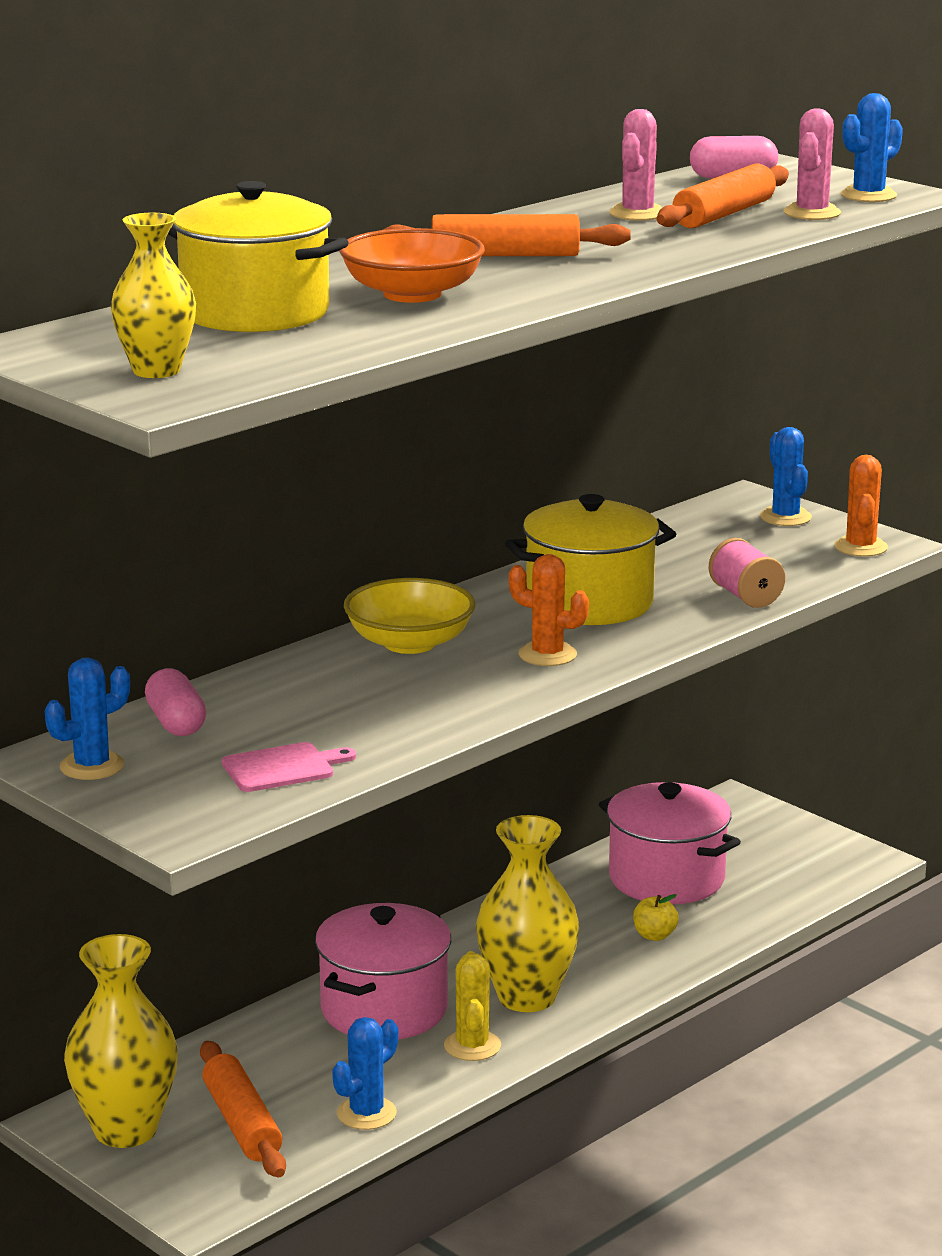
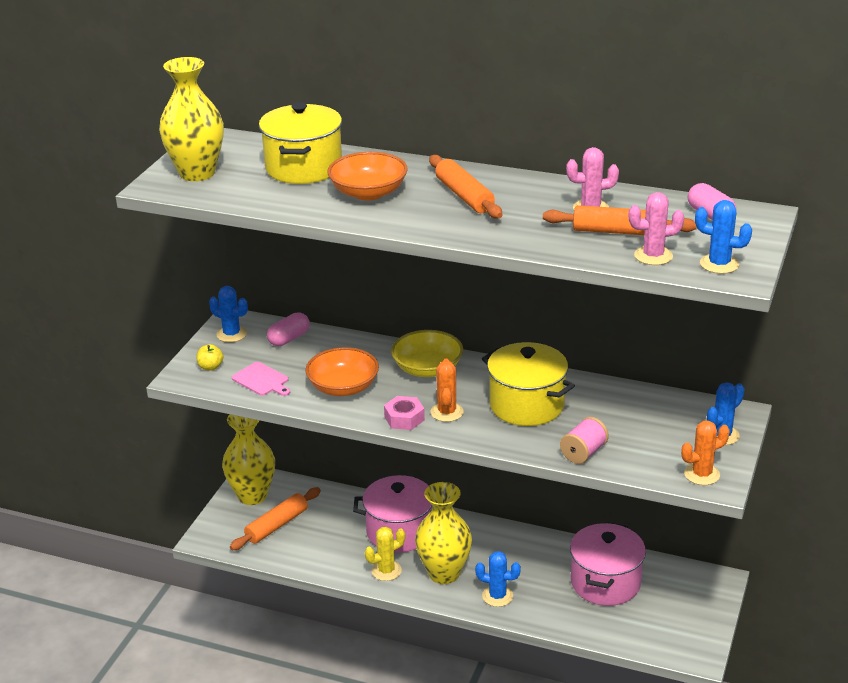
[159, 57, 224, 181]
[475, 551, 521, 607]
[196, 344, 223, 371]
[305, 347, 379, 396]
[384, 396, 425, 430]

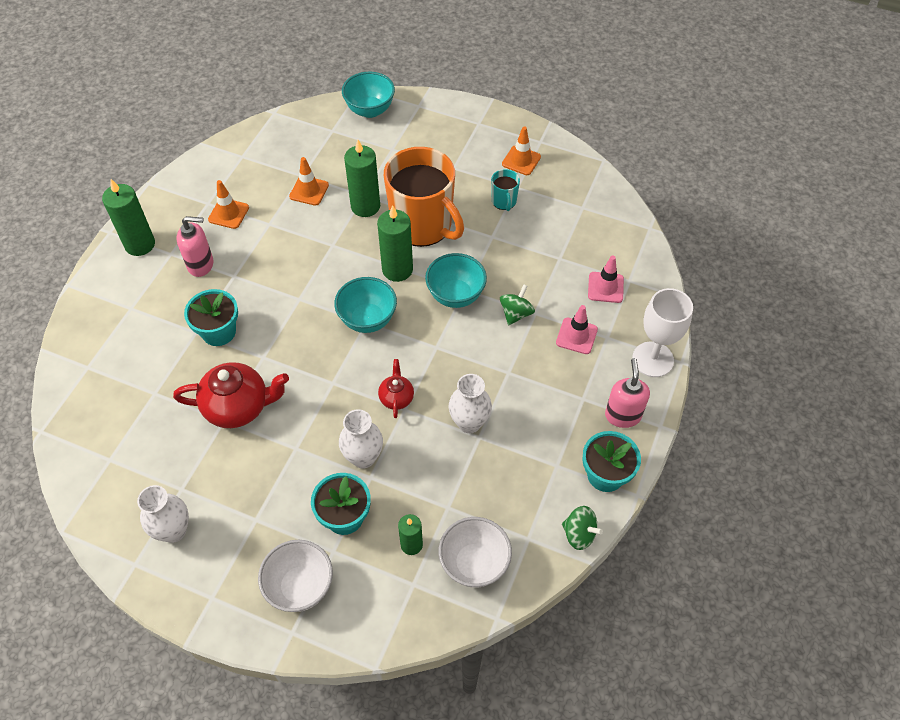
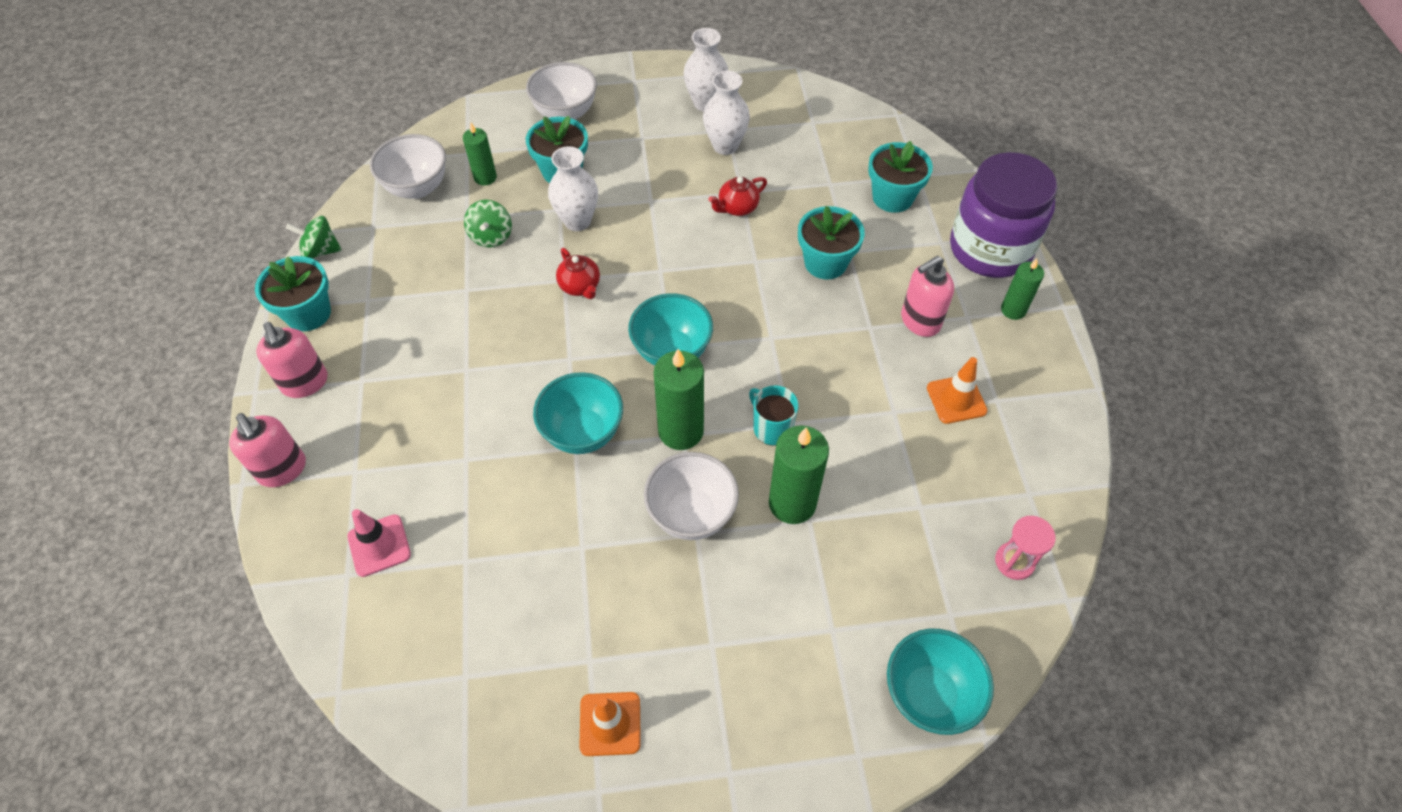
[1001, 259, 1044, 320]
[708, 177, 767, 216]
[289, 157, 329, 206] (first image)
[644, 452, 739, 540]
[703, 71, 750, 155]
[749, 385, 799, 446]
[464, 200, 512, 248]
[556, 305, 598, 354] (first image)
[229, 413, 306, 487]
[868, 141, 933, 213]
[950, 152, 1058, 278]
[995, 516, 1056, 580]

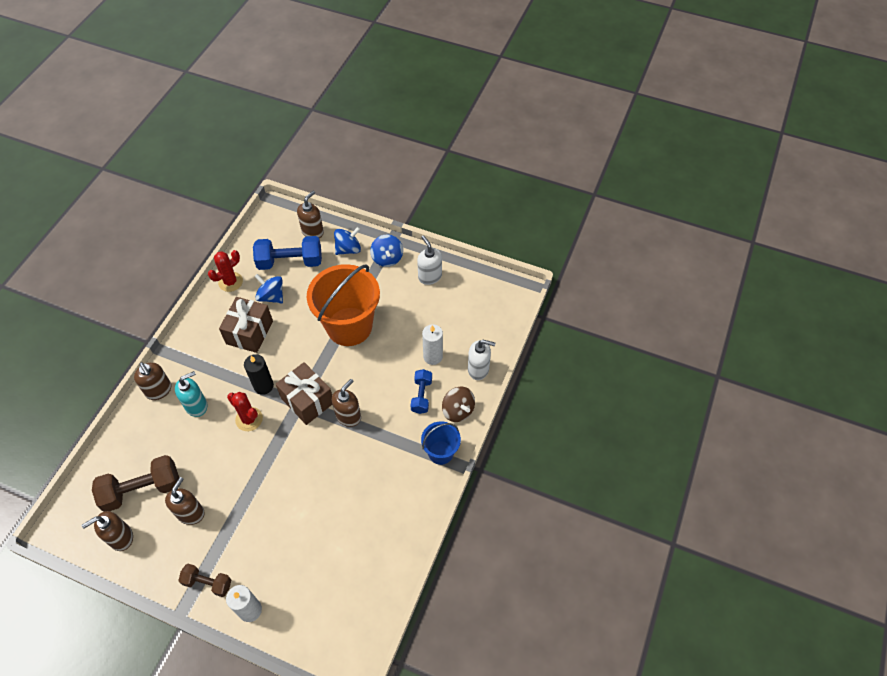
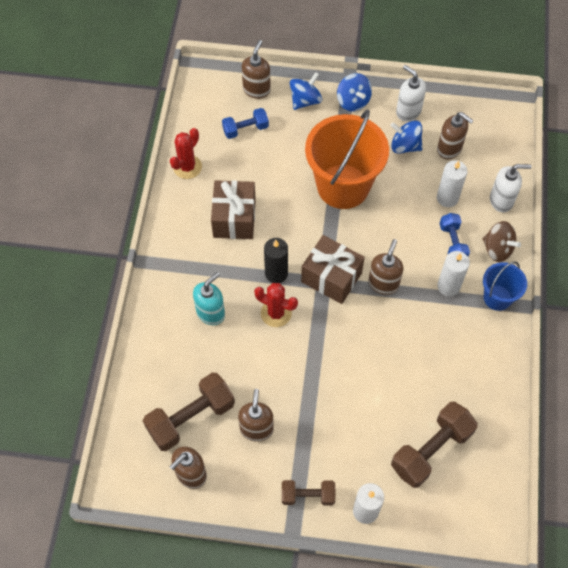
[437, 112, 474, 159]
[222, 108, 269, 139]
[390, 120, 422, 154]
[391, 402, 478, 488]
[437, 251, 470, 296]

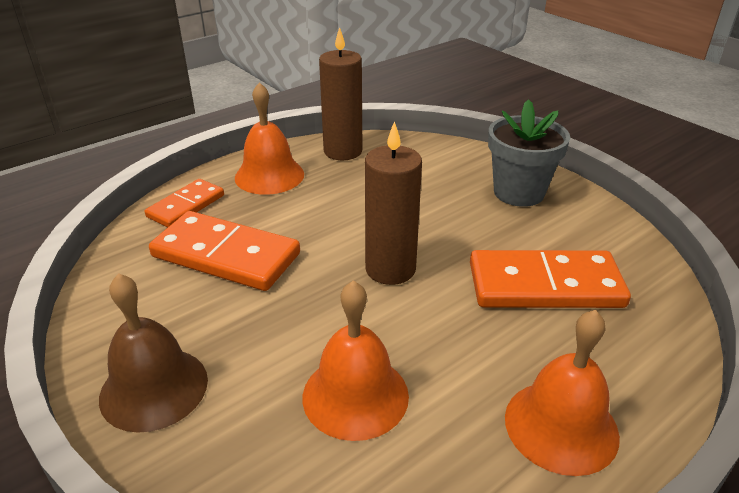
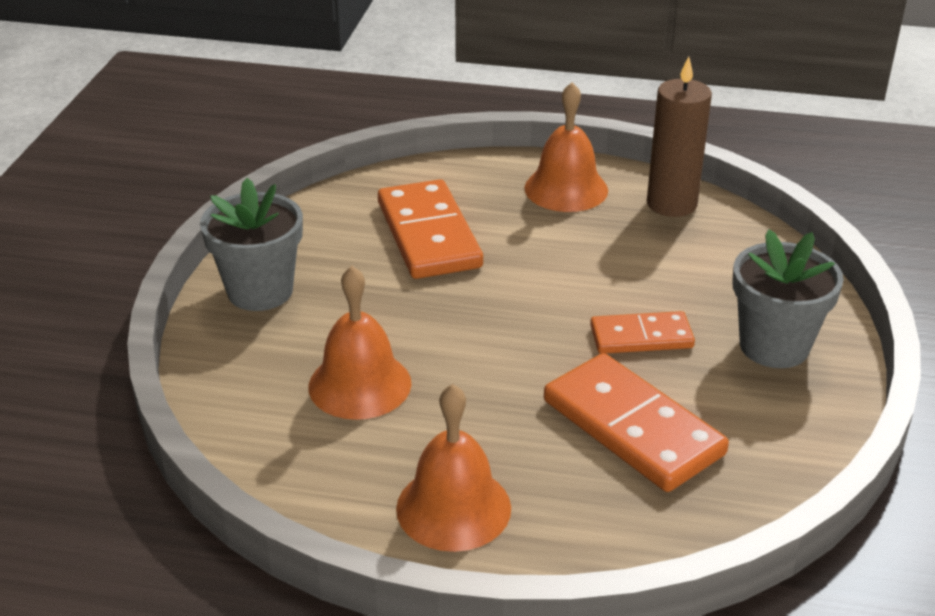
[200, 178, 303, 311]
[590, 311, 695, 354]
[365, 121, 422, 285] (first image)

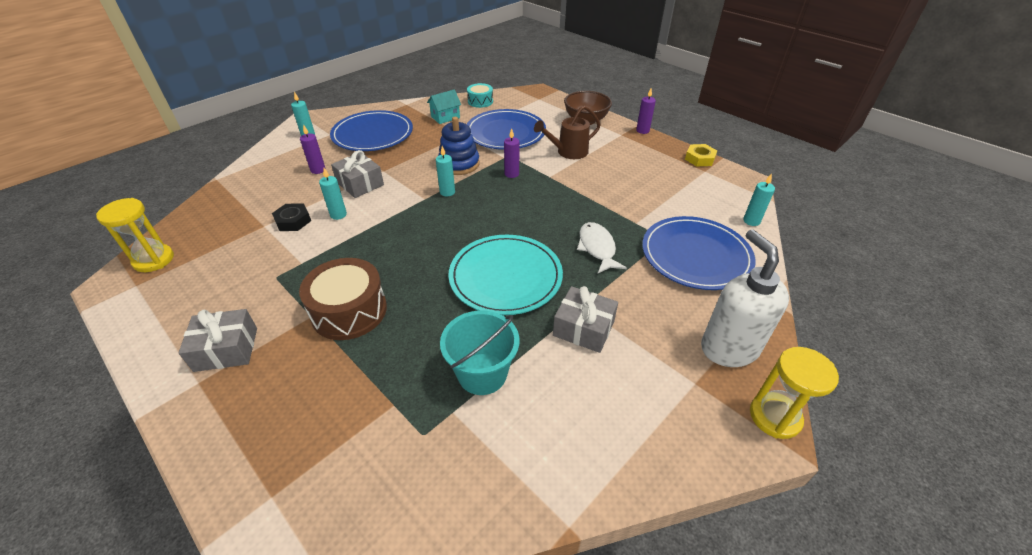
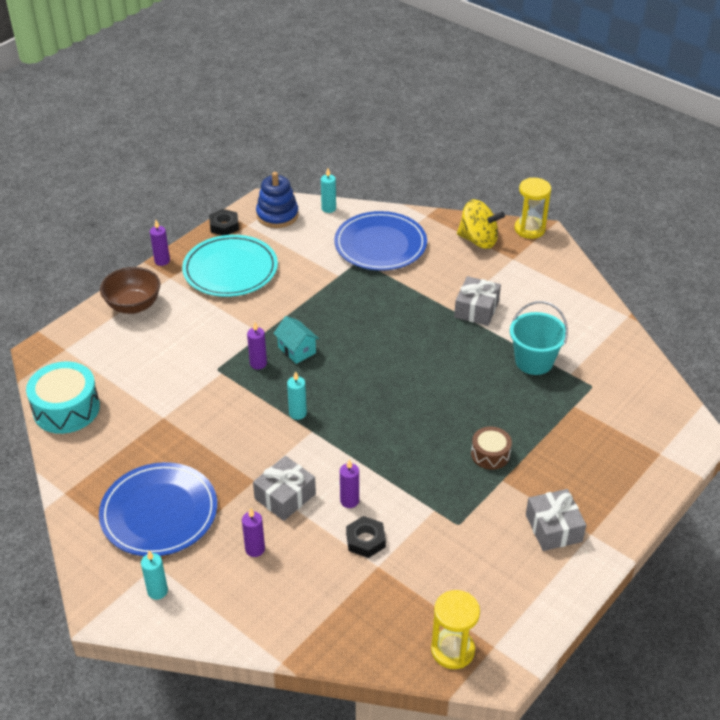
[471, 426, 512, 470]
[340, 459, 359, 508]
[273, 316, 319, 364]
[256, 172, 299, 228]
[182, 235, 278, 297]
[26, 361, 100, 434]
[467, 109, 546, 150] (first image)
[534, 105, 601, 159] (first image)
[577, 222, 627, 273] (first image)
[209, 209, 239, 235]
[457, 199, 505, 249]

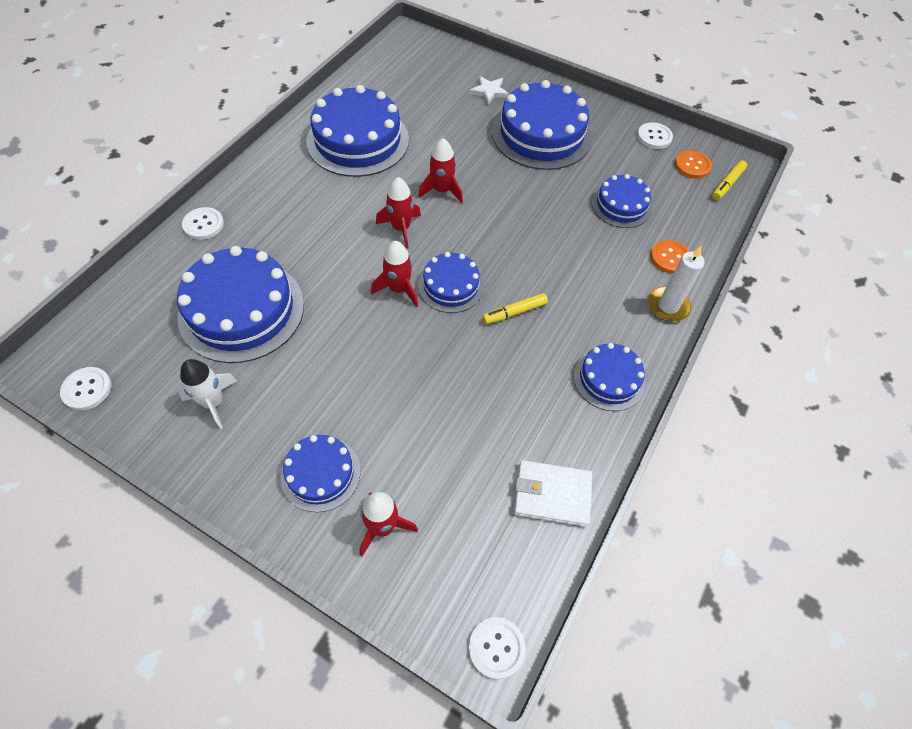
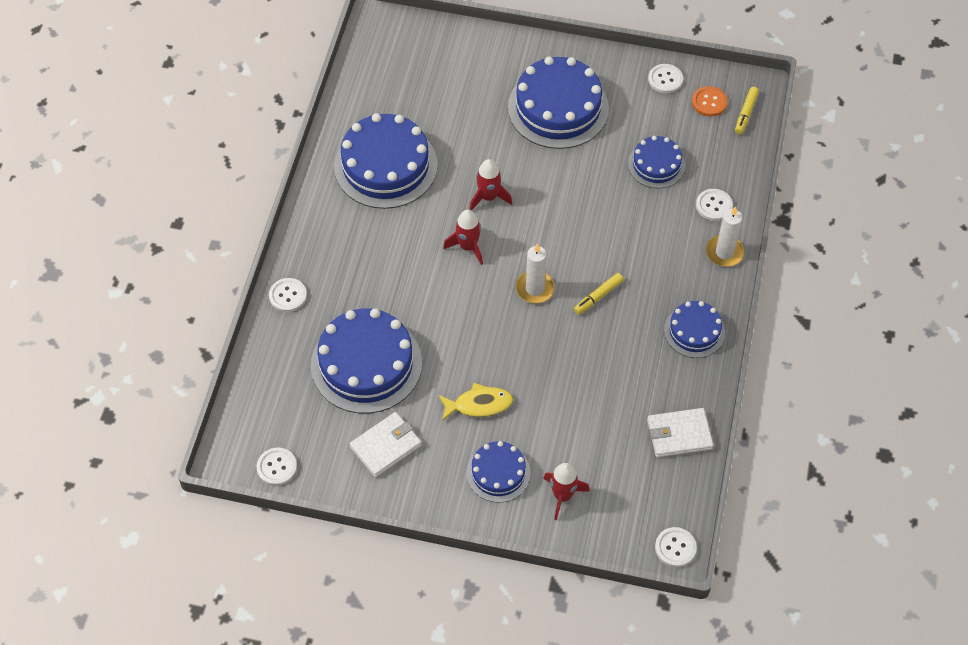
[350, 412, 422, 477]
[371, 241, 418, 307] (first image)
[516, 244, 555, 303]
[470, 76, 509, 105] (first image)
[696, 189, 733, 221]
[438, 383, 513, 421]

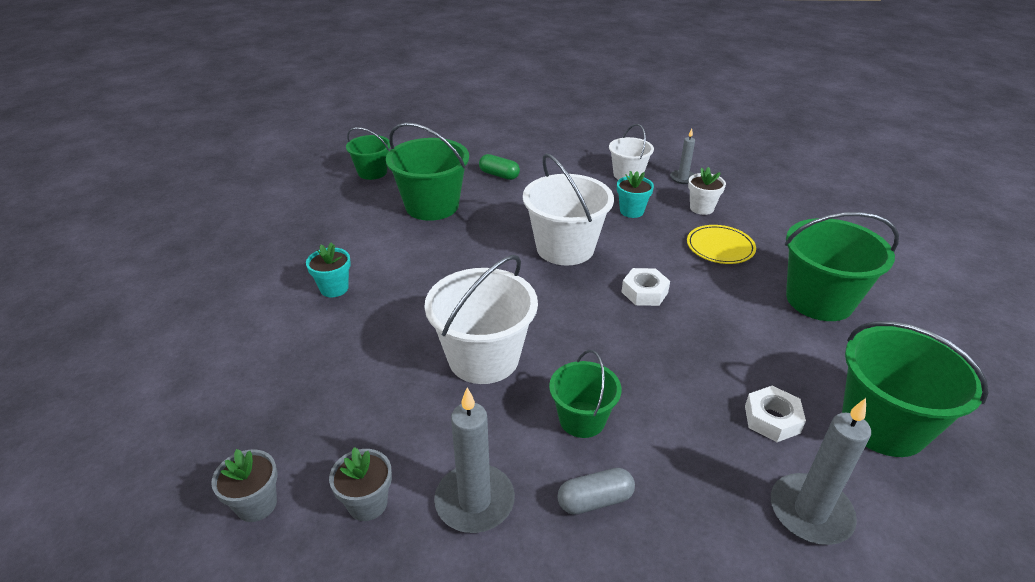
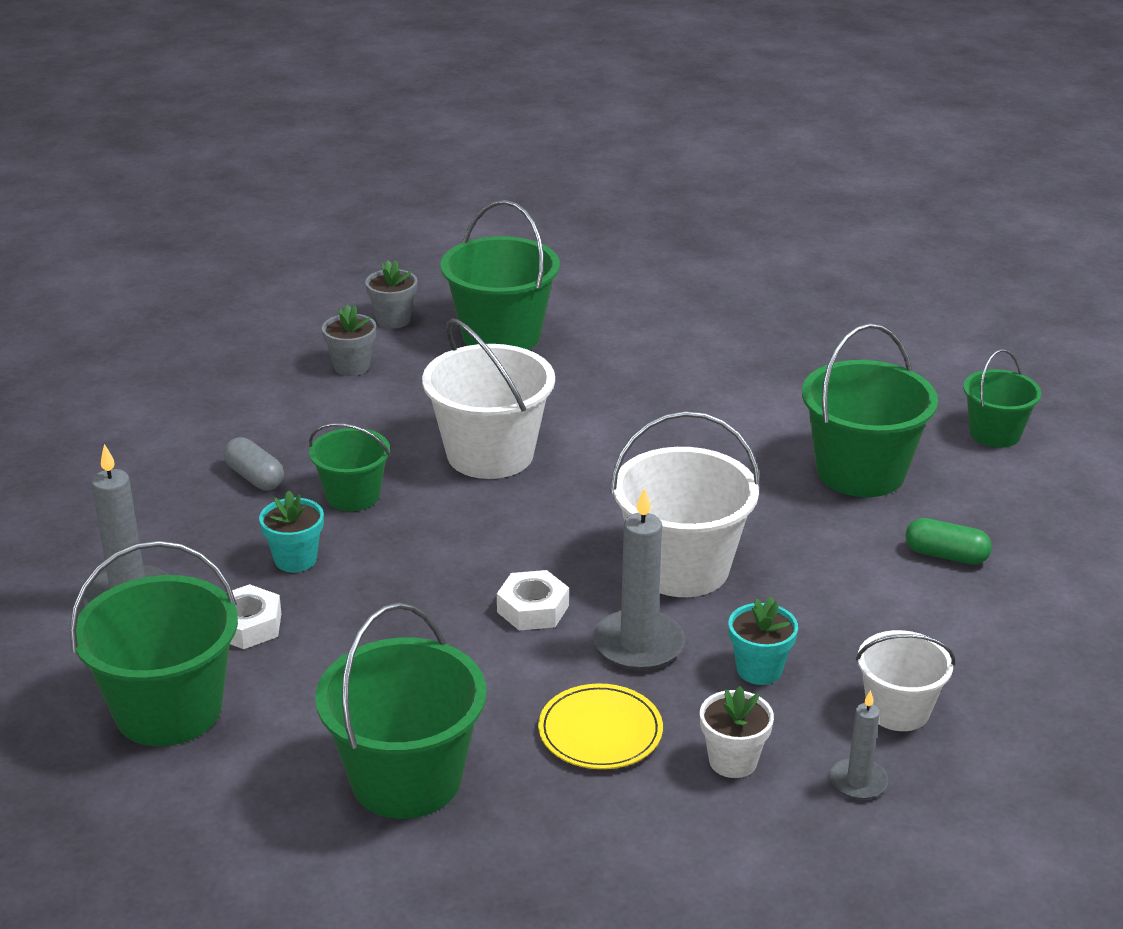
[259, 490, 324, 572]
[593, 487, 685, 671]
[905, 518, 992, 565]
[224, 437, 284, 490]
[440, 200, 560, 350]

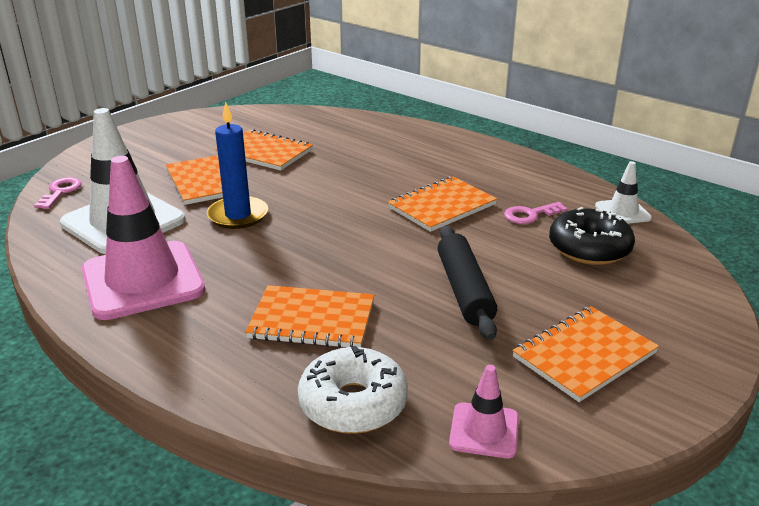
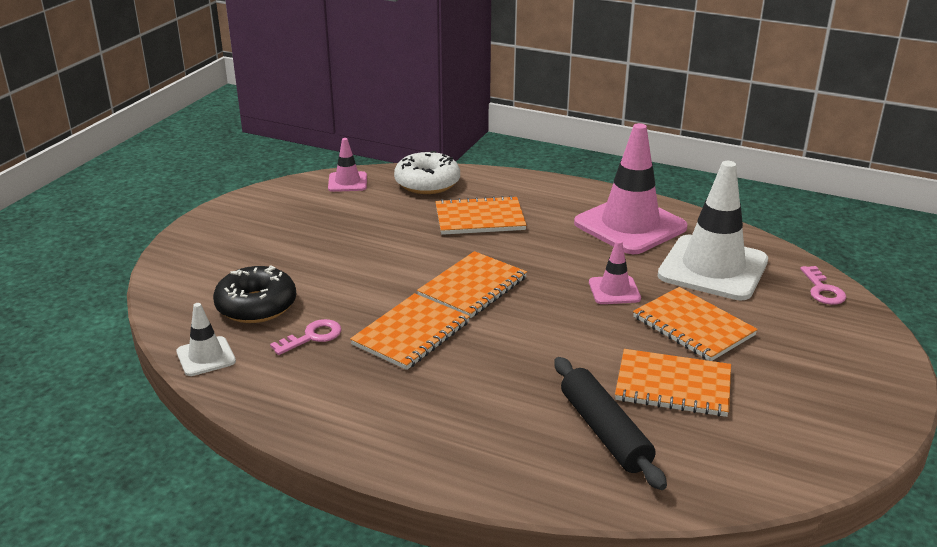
[589, 240, 641, 304]
[554, 357, 667, 490]
[417, 251, 527, 318]

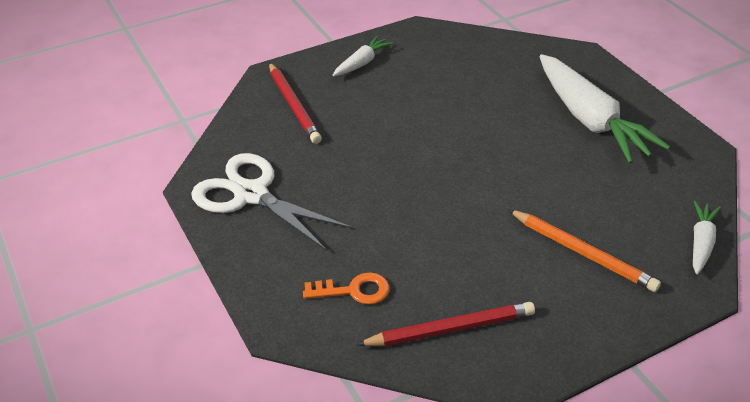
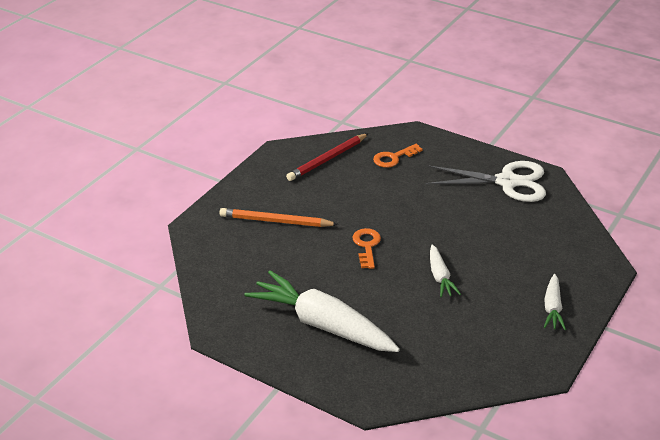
[269, 62, 322, 144] (first image)
[430, 245, 461, 297]
[353, 228, 381, 269]

